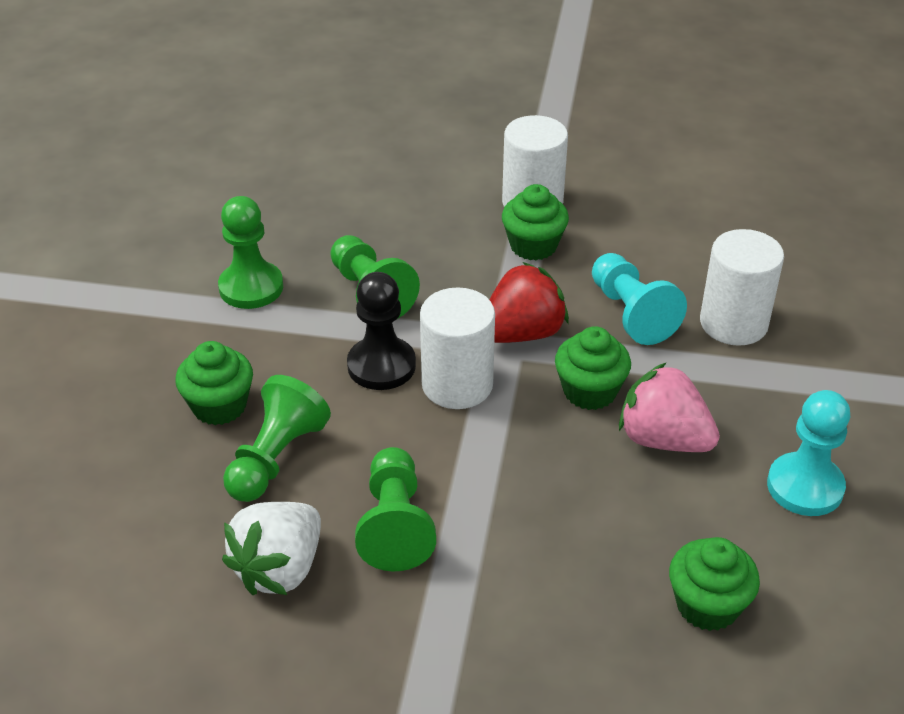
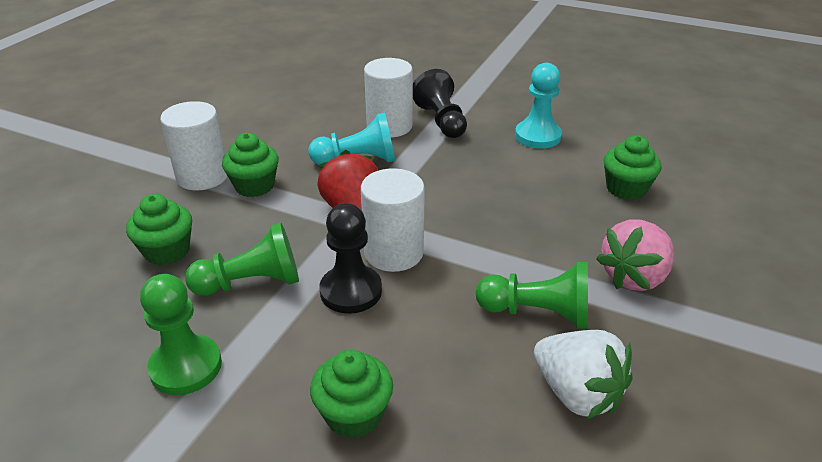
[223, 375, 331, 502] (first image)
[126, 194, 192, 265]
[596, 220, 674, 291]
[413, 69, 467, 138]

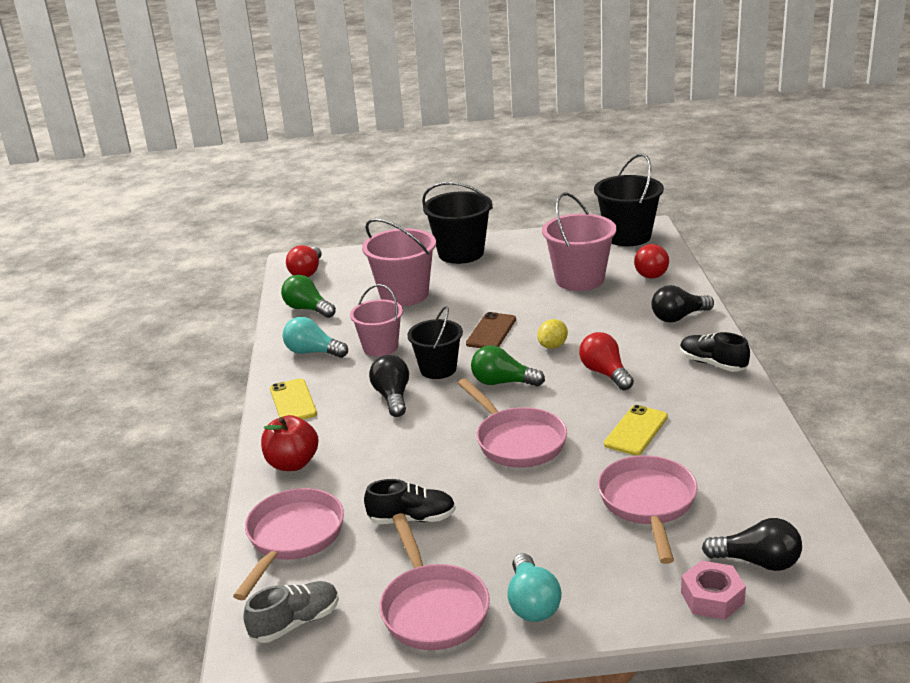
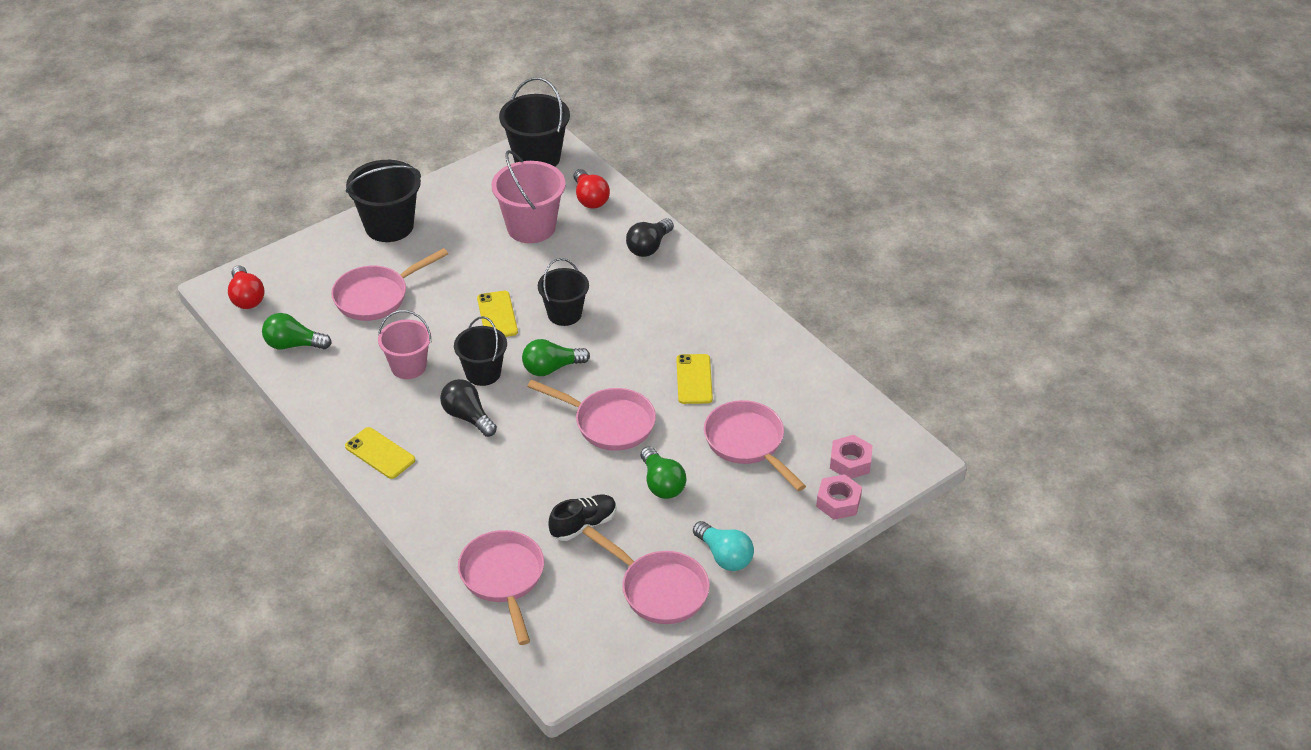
[243, 581, 339, 643] (first image)
[261, 415, 319, 471] (first image)
[283, 317, 348, 358] (first image)
[331, 248, 448, 321]
[477, 291, 518, 337]
[538, 258, 589, 326]
[579, 332, 634, 390] (first image)
[680, 332, 750, 372] (first image)
[830, 435, 873, 479]
[641, 446, 686, 499]

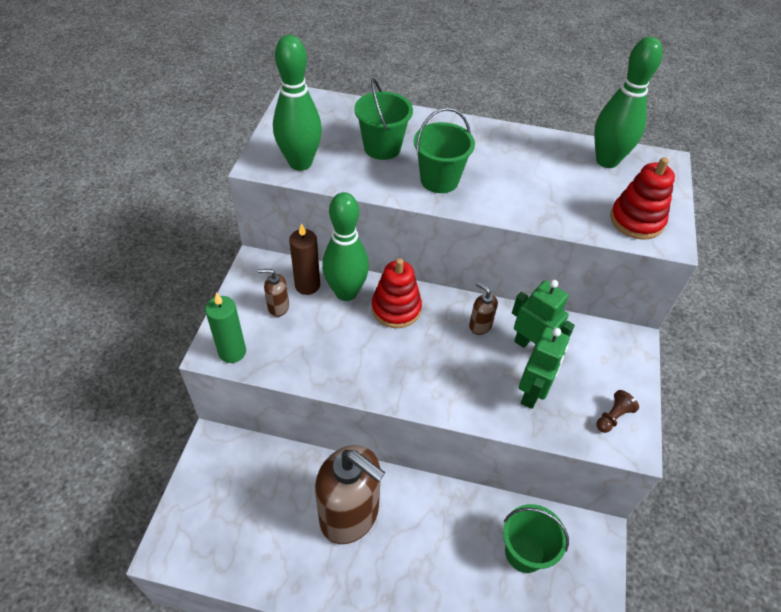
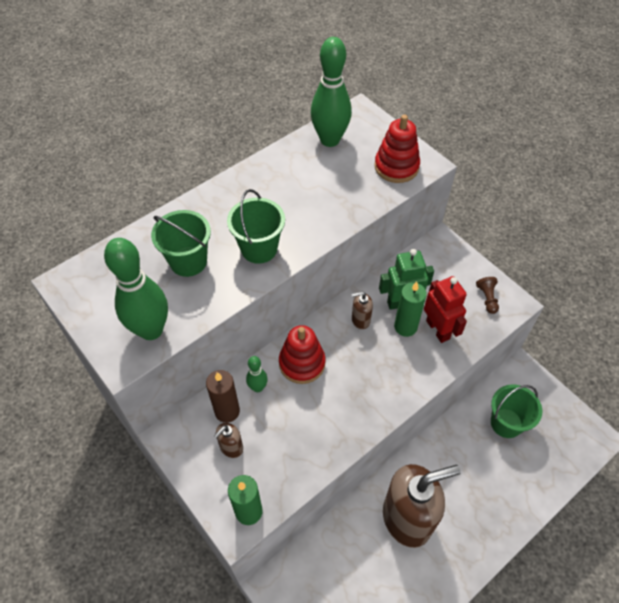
[246, 356, 268, 392]
[424, 276, 467, 343]
[394, 282, 427, 337]

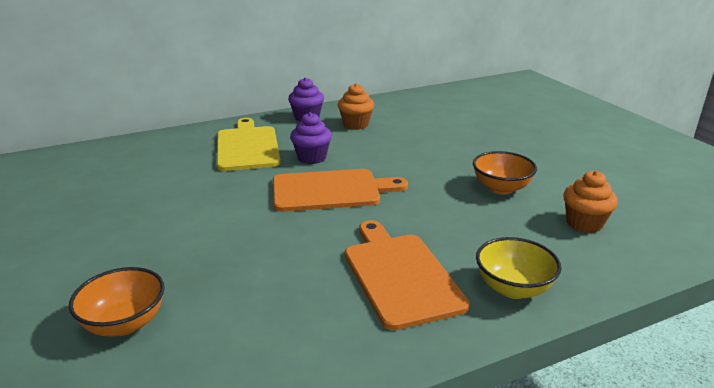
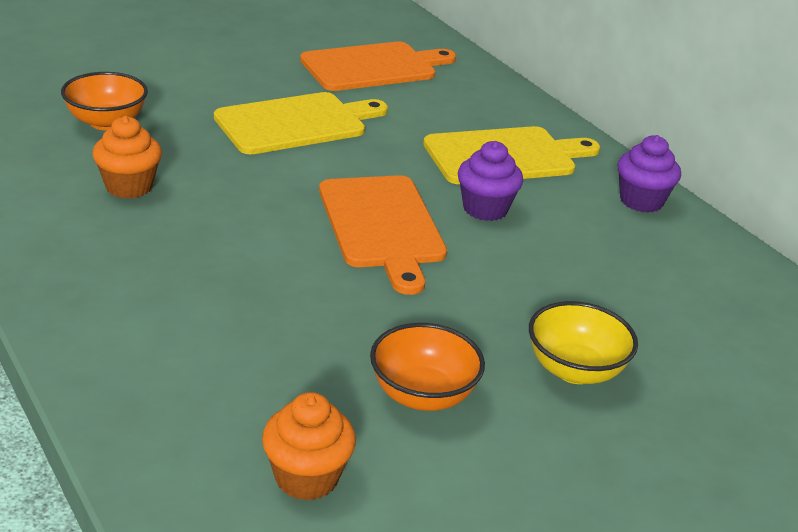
[92, 116, 162, 199]
[300, 41, 456, 91]
[529, 301, 638, 384]
[214, 92, 388, 154]

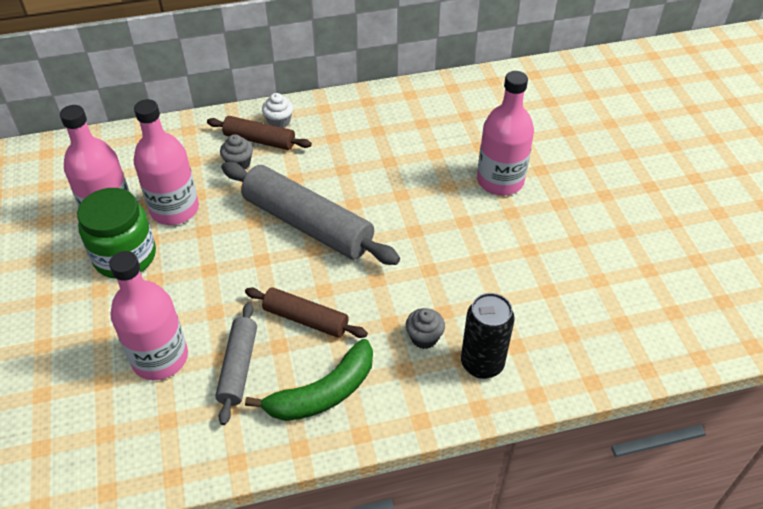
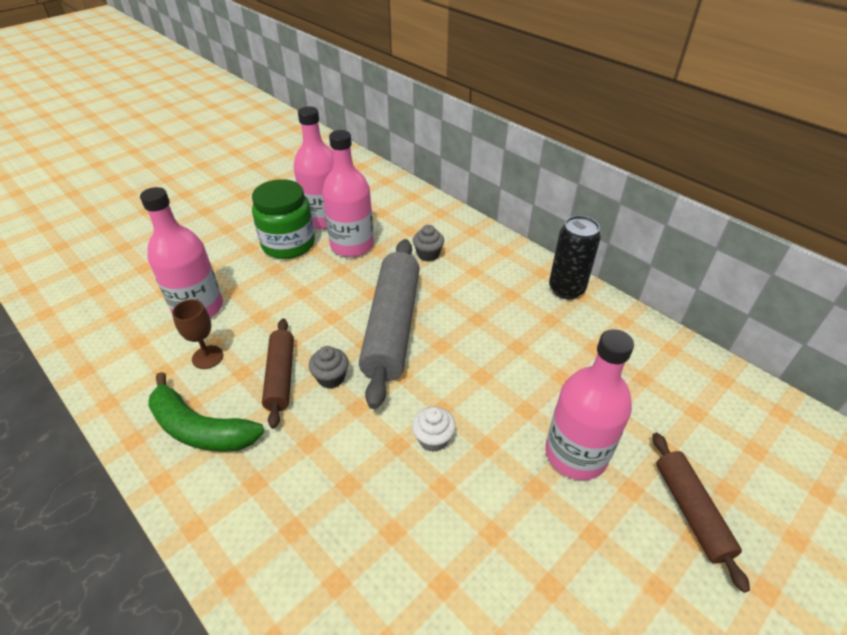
[653, 433, 750, 593]
[172, 299, 223, 369]
[412, 407, 456, 452]
[309, 346, 349, 389]
[549, 216, 601, 299]

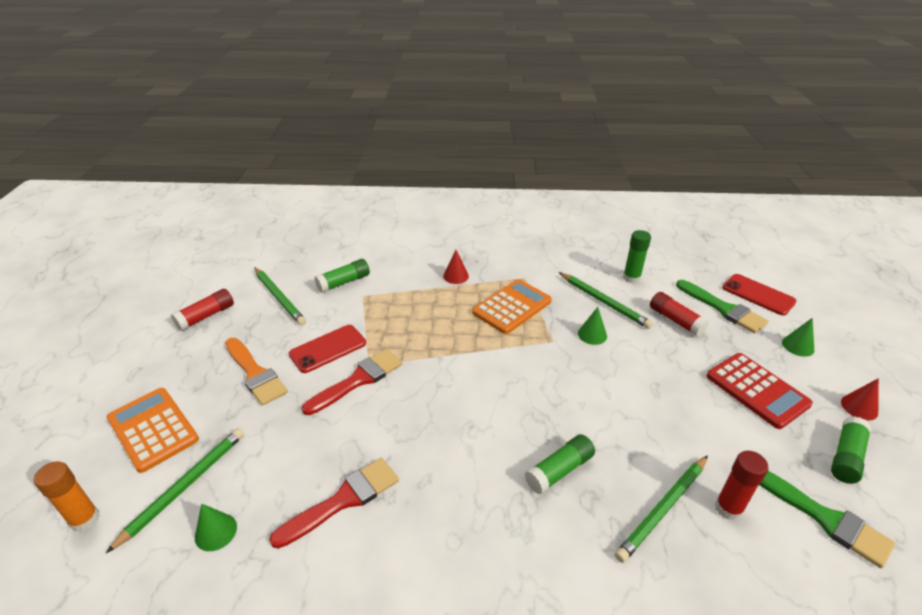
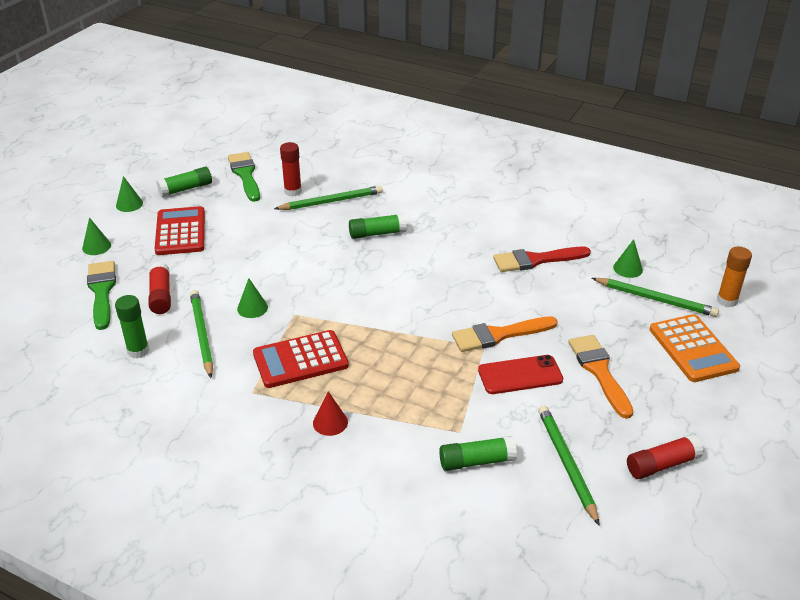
[592, 278, 719, 317]
[452, 316, 558, 352]
[253, 330, 349, 388]
[722, 274, 796, 315] (first image)
[116, 176, 143, 212]

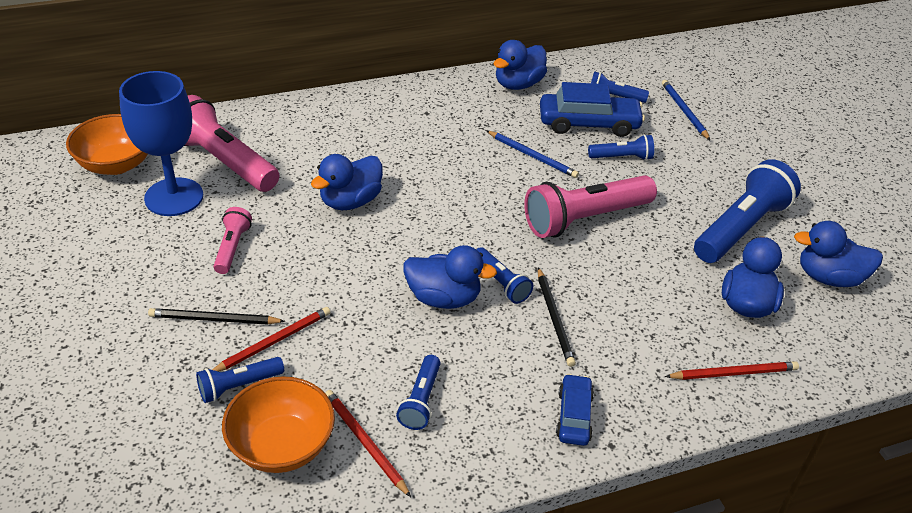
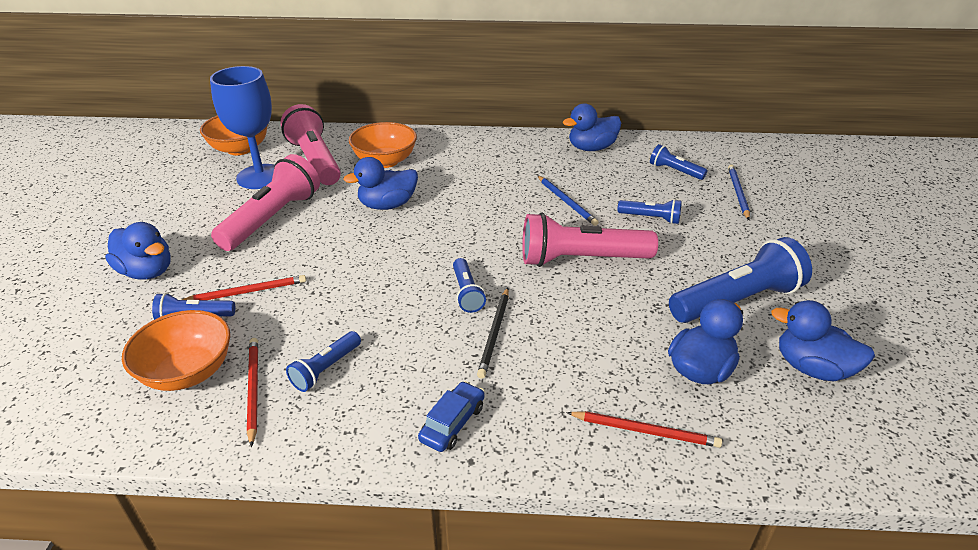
[148, 308, 285, 325] (first image)
[211, 154, 320, 251]
[105, 222, 171, 280]
[540, 82, 645, 137] (first image)
[349, 122, 417, 168]

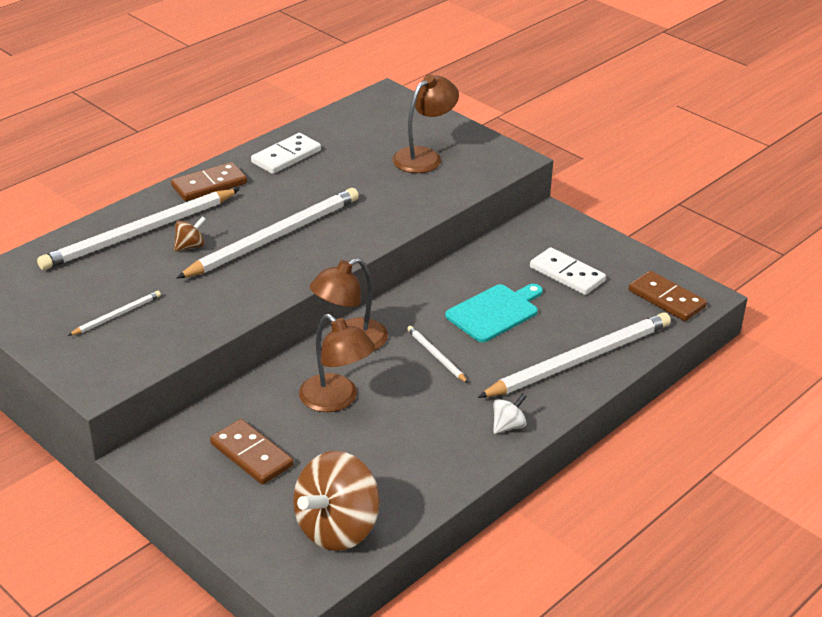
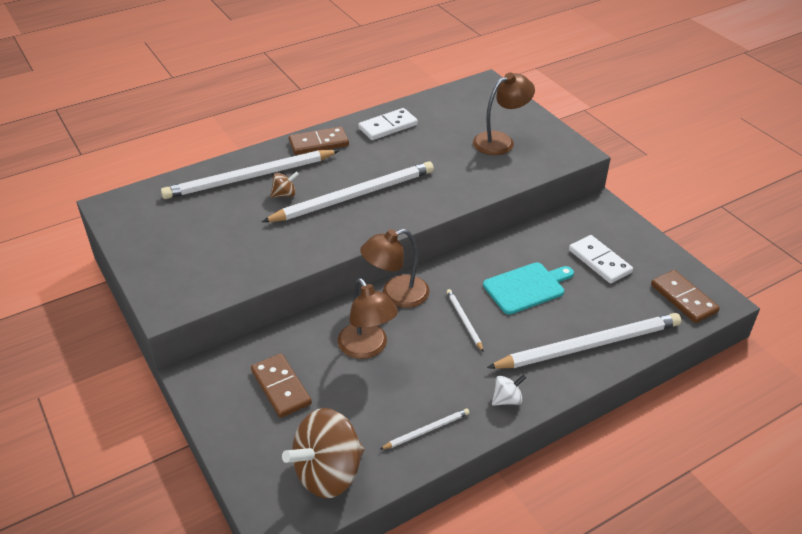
[379, 409, 470, 450]

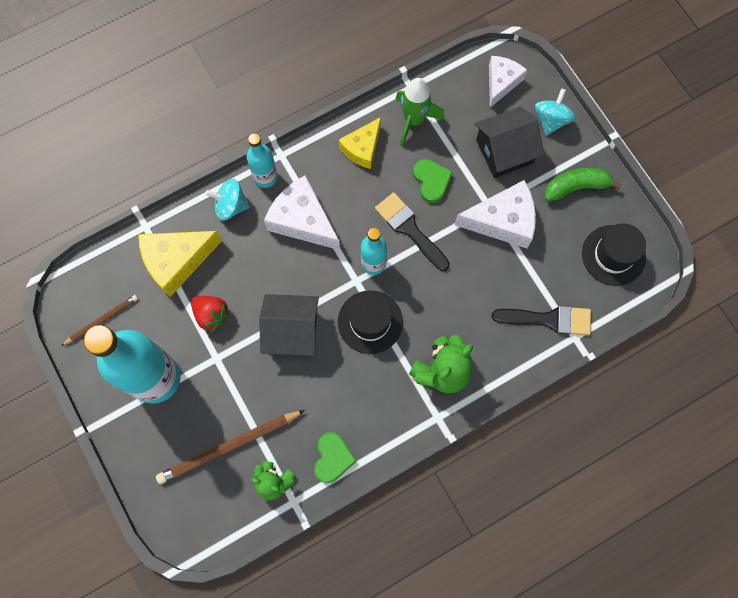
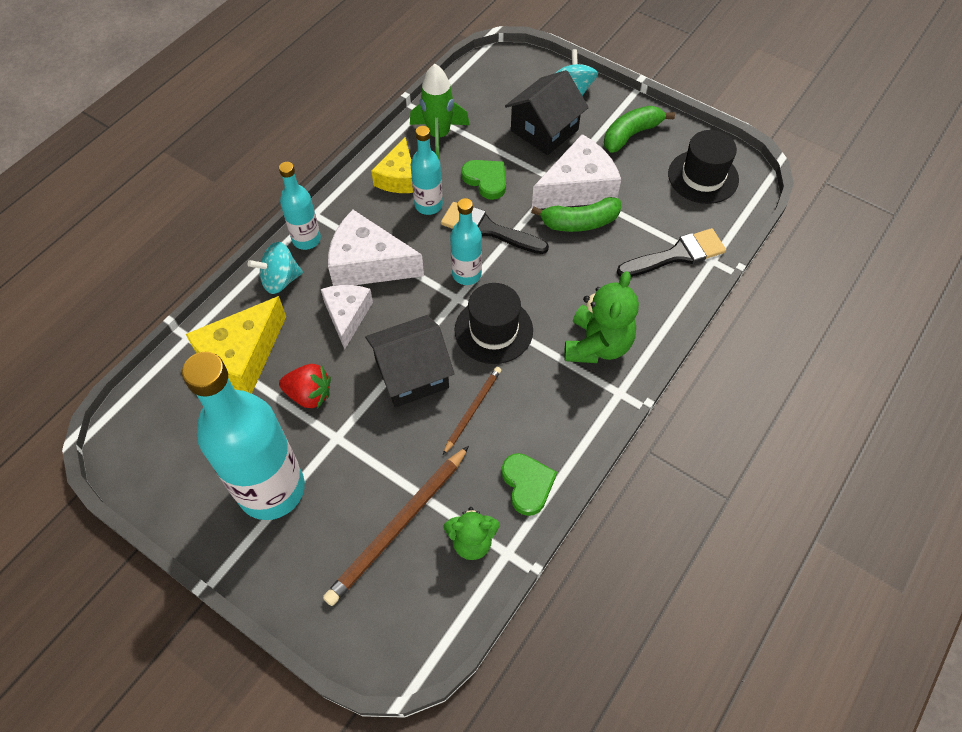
[443, 367, 501, 455]
[321, 285, 373, 349]
[411, 126, 443, 215]
[531, 197, 621, 232]

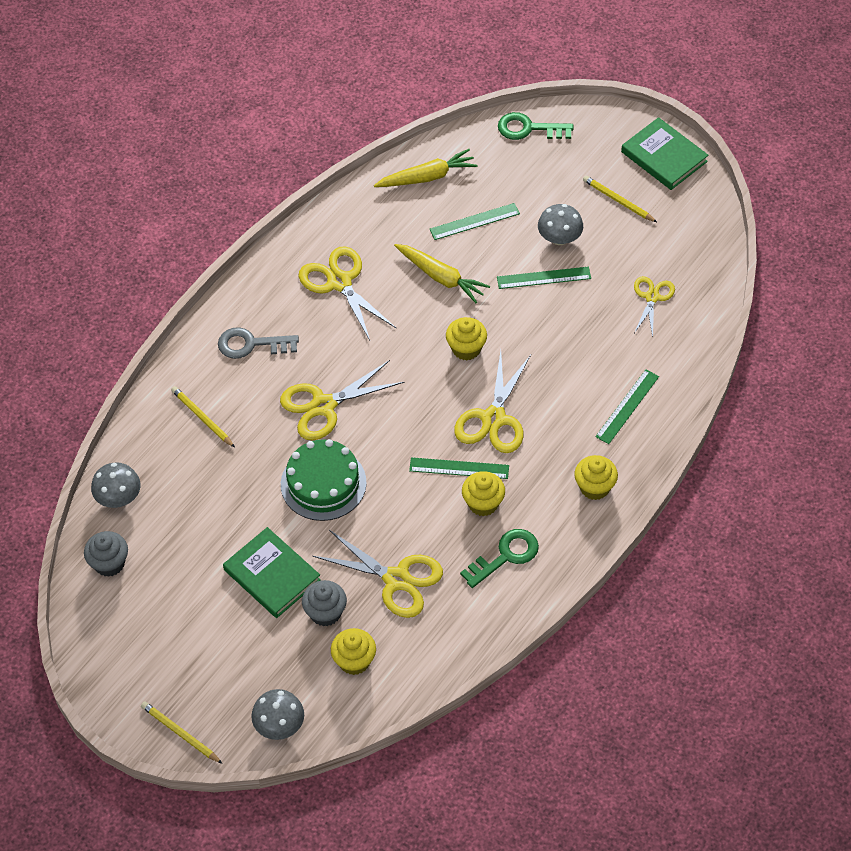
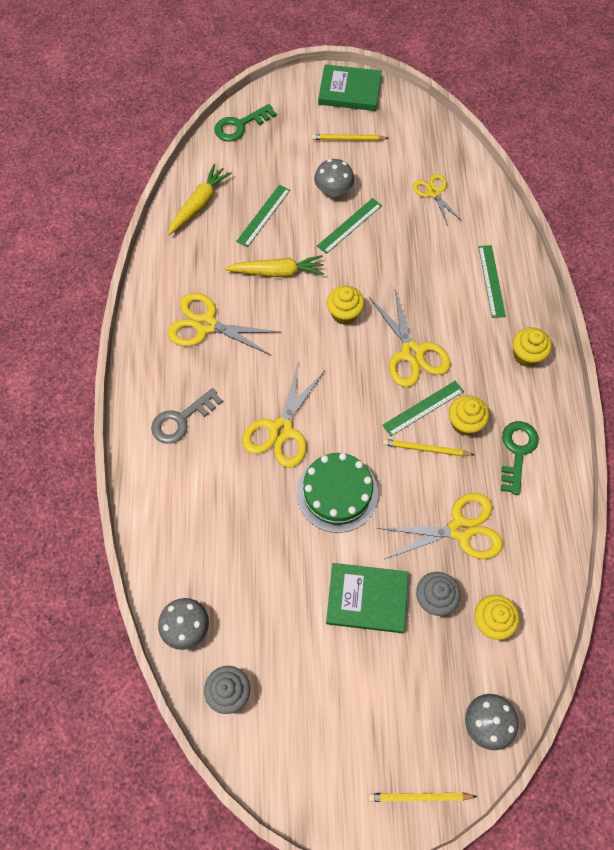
[383, 439, 475, 456]

